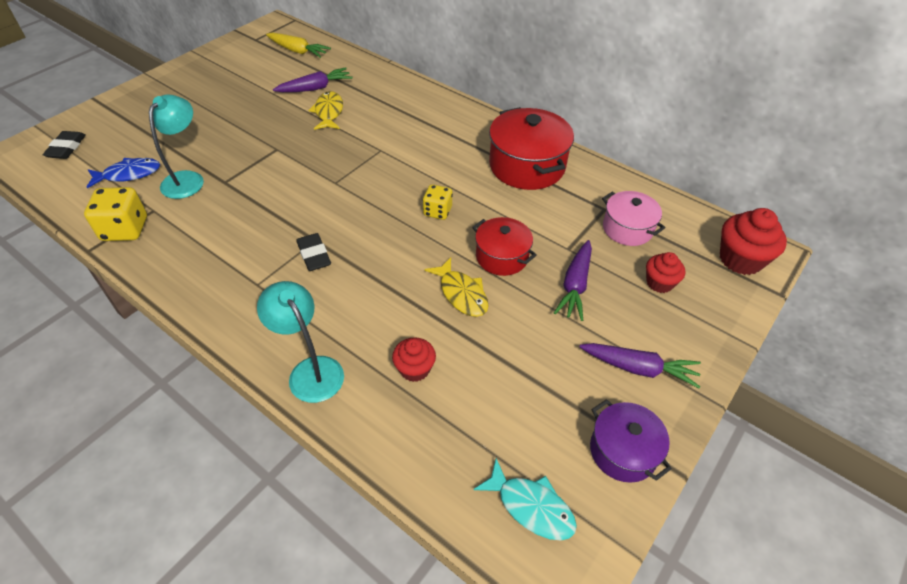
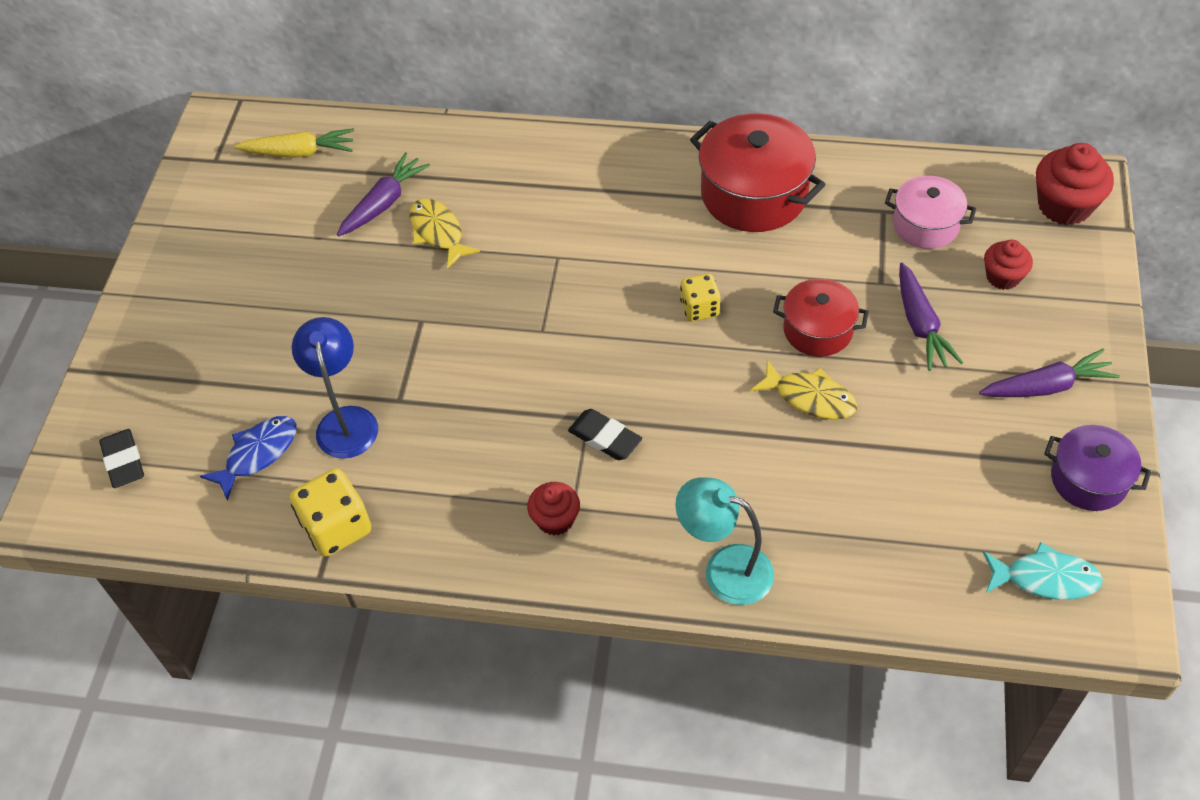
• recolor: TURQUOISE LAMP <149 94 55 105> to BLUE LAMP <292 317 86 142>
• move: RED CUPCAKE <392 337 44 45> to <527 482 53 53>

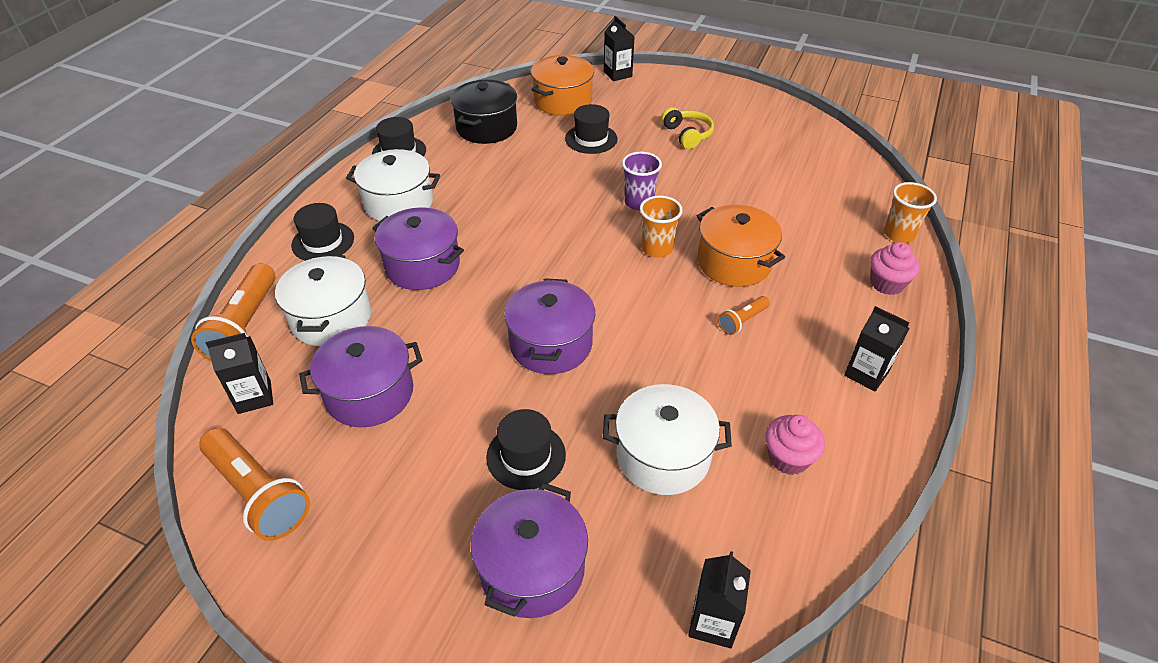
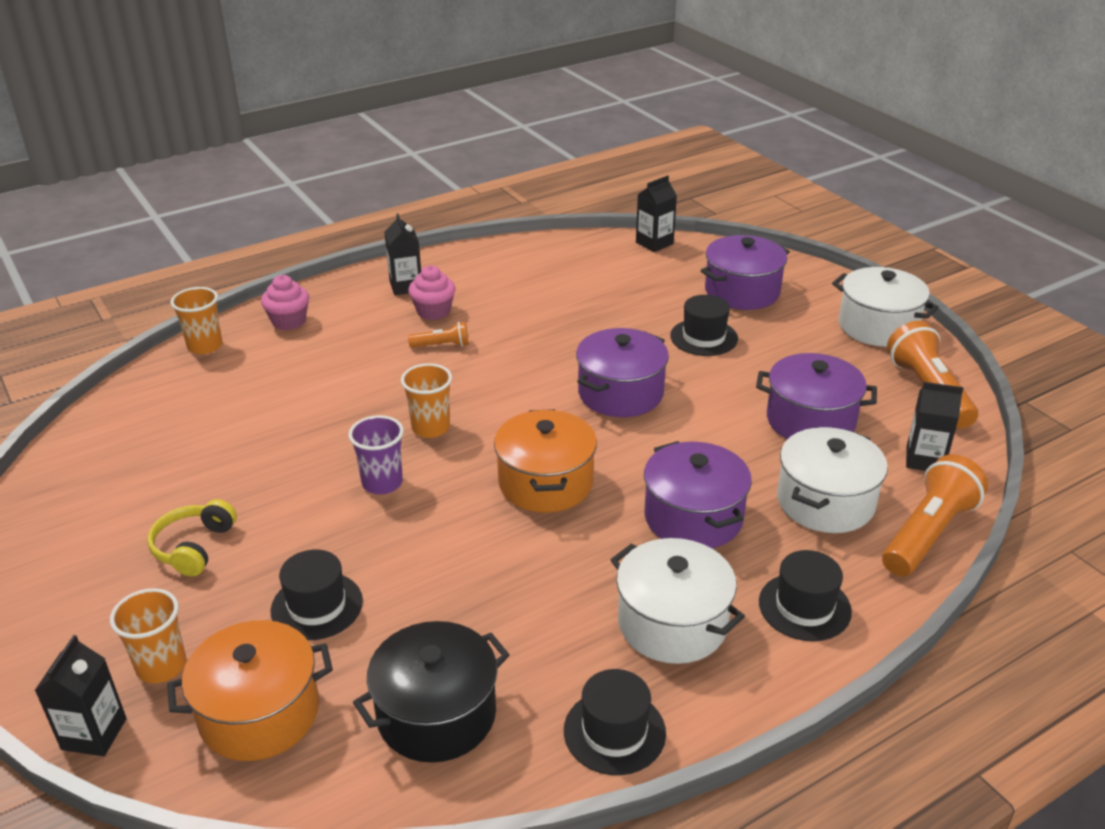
• move: ORANGE POT <697 205 88 82> to <494 409 103 104>
• move: WHITE POT <603 384 129 111> to <832 267 107 80>
• move: PINK CUPCAKE <765 415 60 60> to <408 265 47 55>
• insert: ORANGE CUP <110 588 76 95>

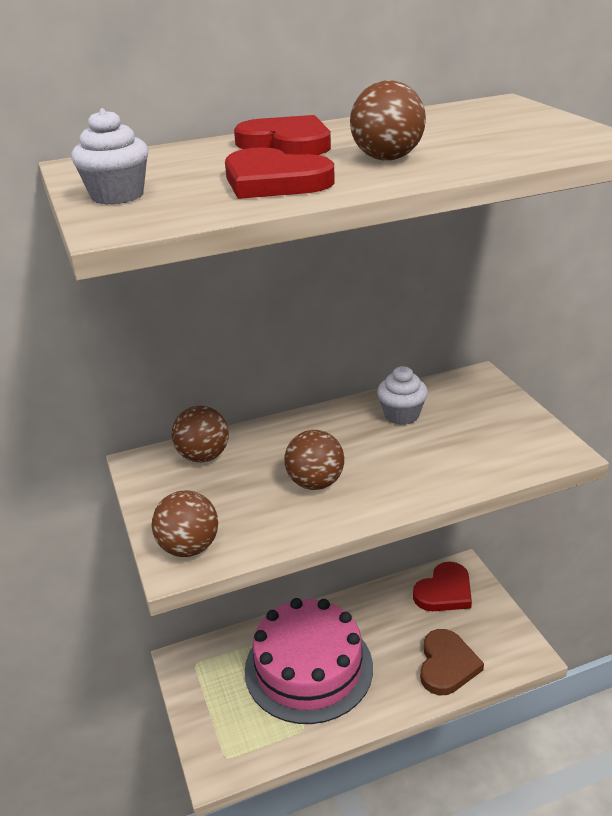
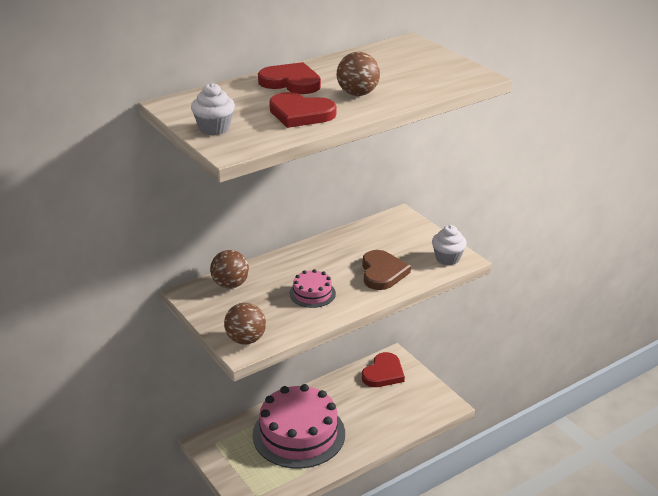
• move: WHITE CUPCAKE <377 366 51 59> to <432 225 35 40>
• replace: BROWN BALL <284 430 60 60> to PINK CAKE <289 269 47 39>
• move: BROWN HEART <420 629 64 66> to <362 250 49 40>

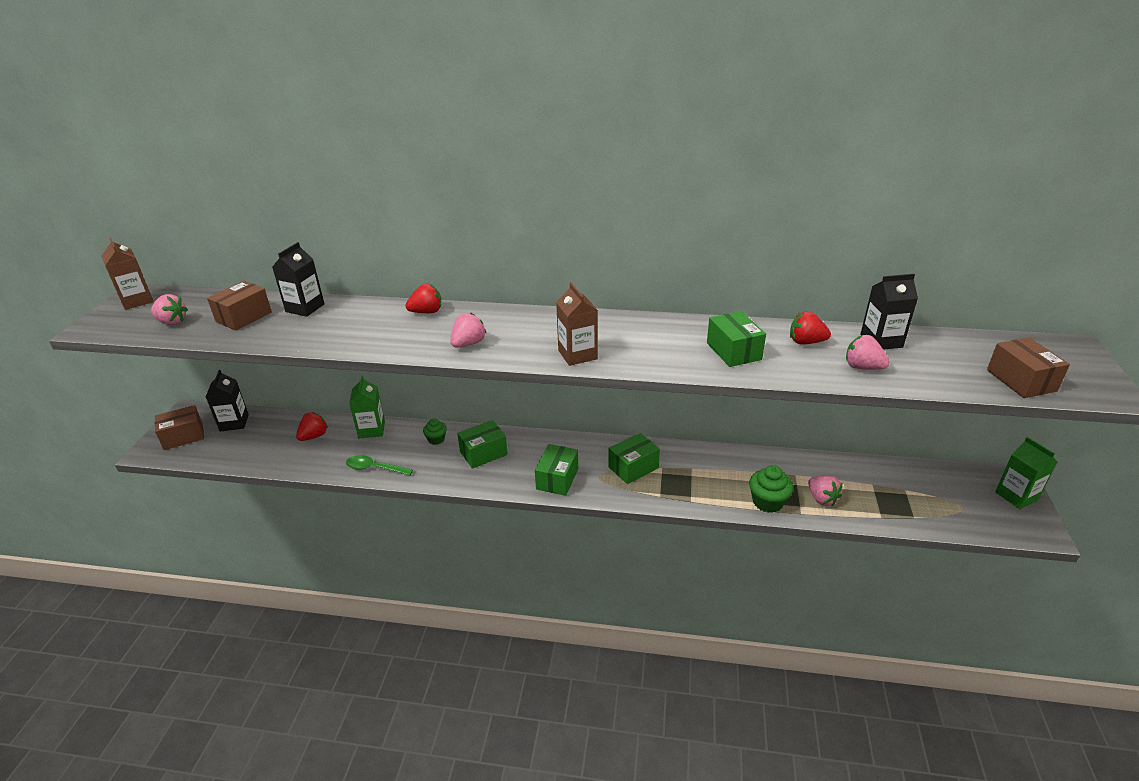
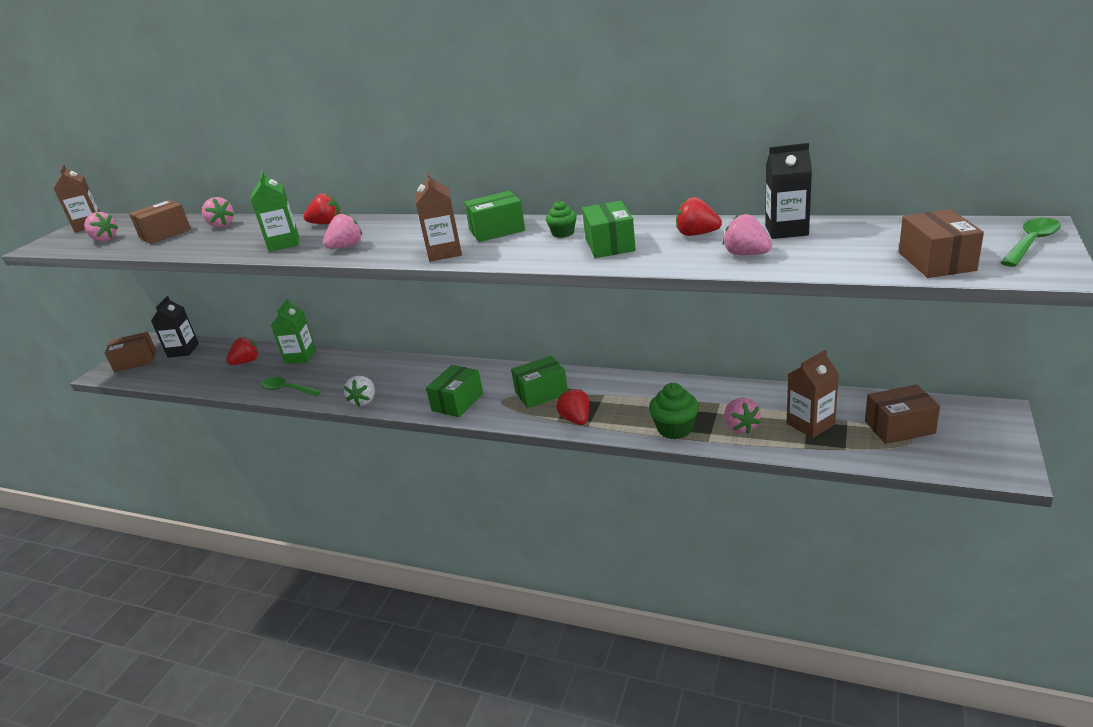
• replace: BLACK CARTON <272 242 52 75> to PINK STRAWBERRY <202 197 32 30>
• move: GREEN CUPCAKE <423 418 24 27> to <546 201 31 37>
• move: GREEN BOX <457 420 51 49> to <464 191 61 51>
• move: GREEN CARTON <995 437 62 72> to <251 171 48 81>
• insert: GREEN SPOON <1000 218 61 49>
• insert: BROWN CARTON <787 350 52 88>
• insert: WHITE STRAWBERRY <344 376 31 30>
• insert: BROWN BOX <865 384 75 60>
• insert: RED STRAWBERRY <556 388 33 37>

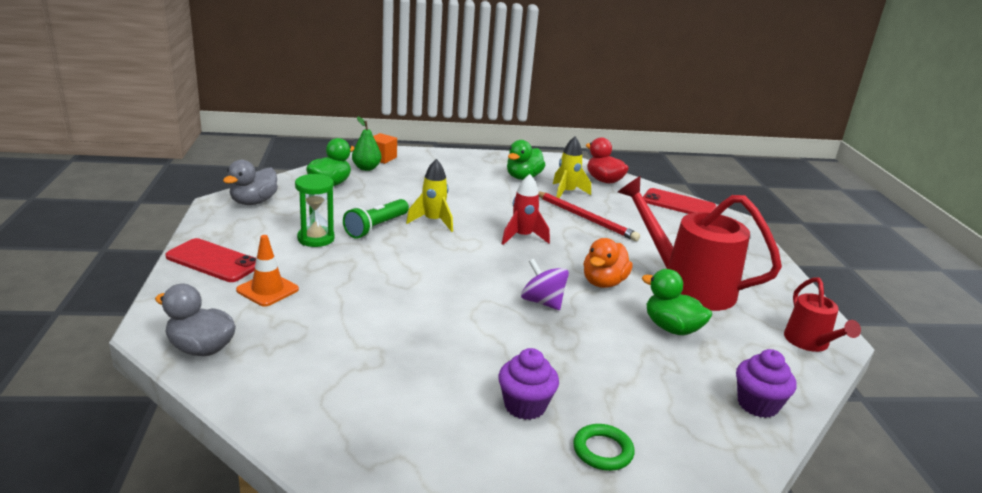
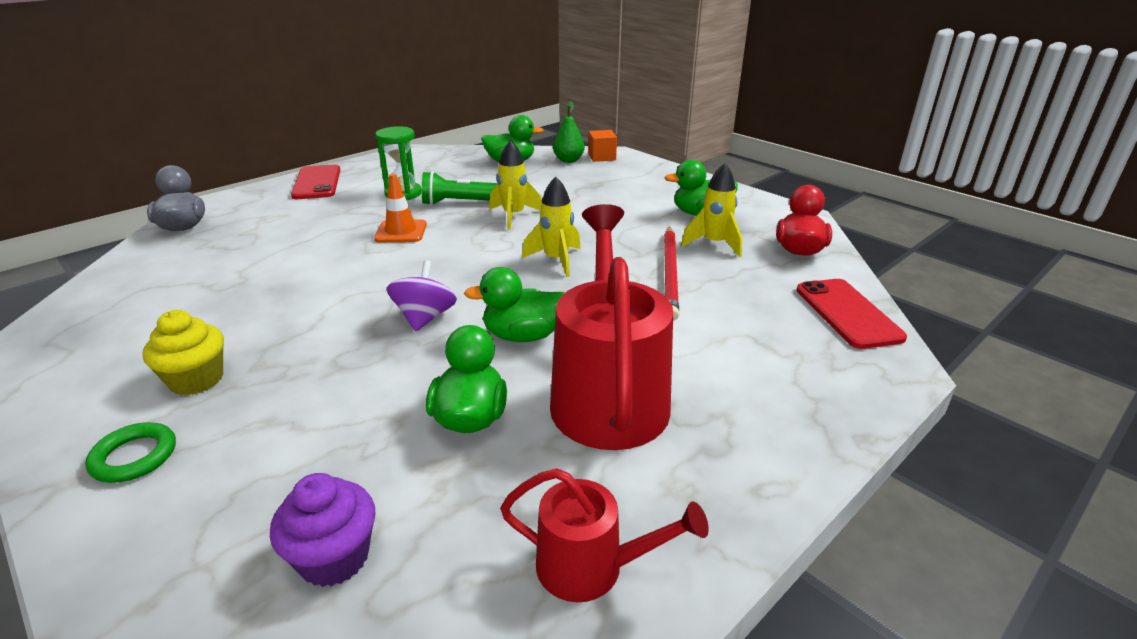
• delete: GREY DUCK <223 160 55 45>
• recolor: RED ROCKET <502 174 48 71> to YELLOW ROCKET <522 176 59 101>
• move: ORANGE TRAFFIC CONE <236 235 63 72> to <374 173 53 69>
• recolor: ORANGE DUCK <583 238 50 50> to GREEN DUCK <464 267 101 75>
• rotate: RED WATERING CAN <784 278 77 74> = <500 468 209 134> 120 degrees counterclockwise
• recolor: PURPLE CUPCAKE <498 348 61 72> to YELLOW CUPCAKE <143 310 81 85>

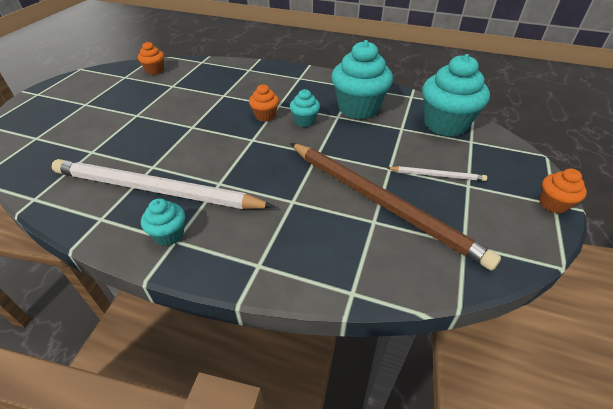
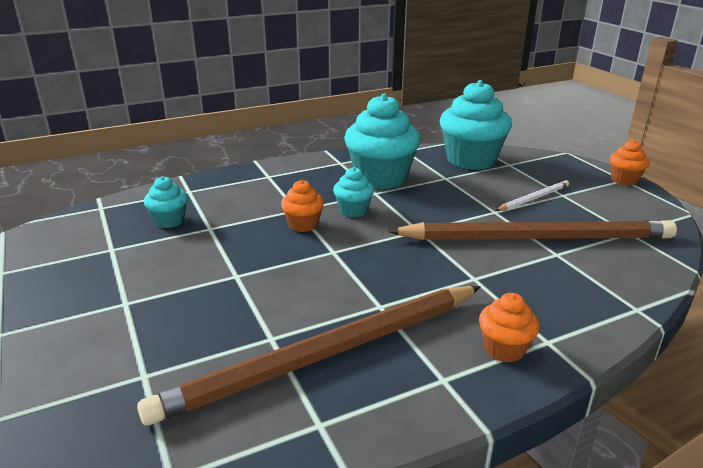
• move: ORANGE CUPCAKE <138 42 26 33> to <479 293 61 69>
• recolor: WHITE PENCIL <52 159 223 50> to BROWN PENCIL <137 286 344 140>
• move: TURQUOISE CUPCAKE <141 198 44 48> to <144 176 44 52>

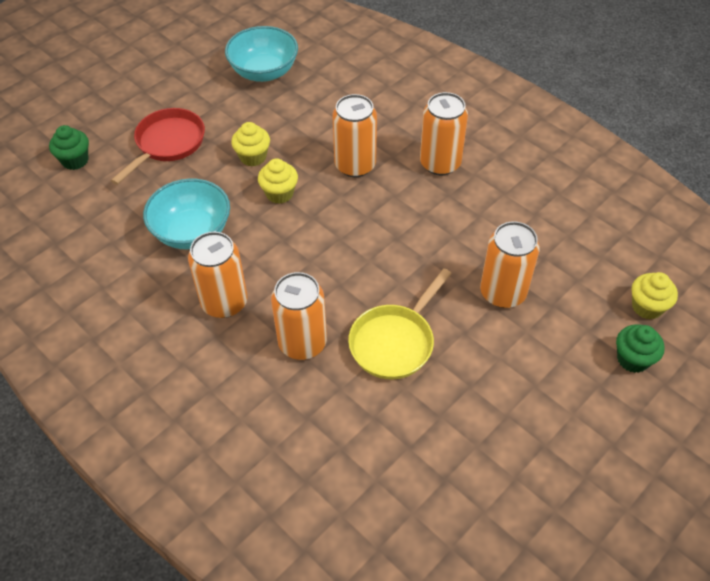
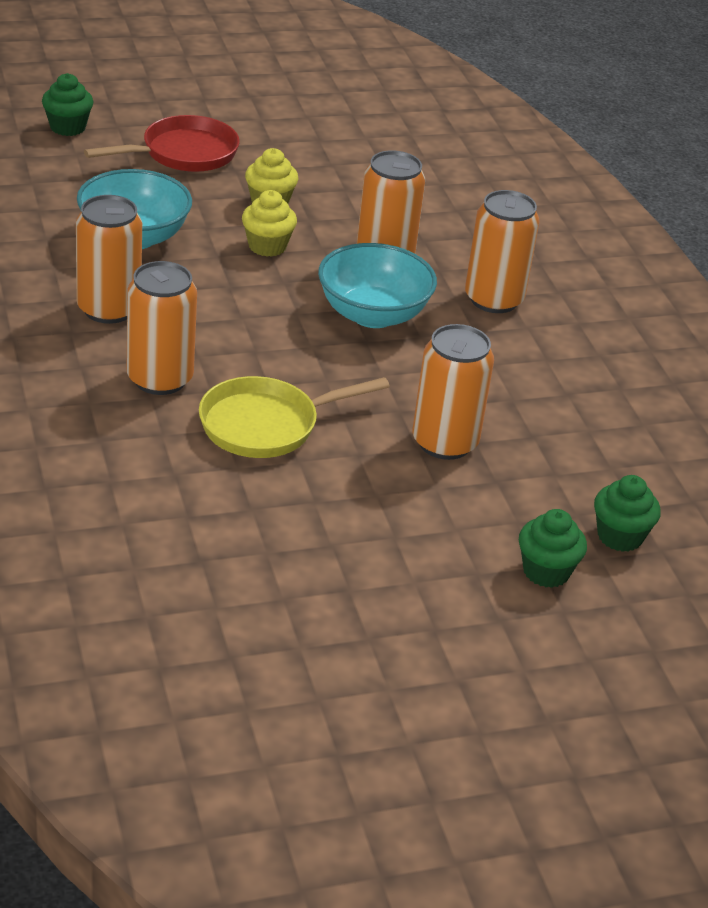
• move: TURQUOISE BOWL <225 26 73 56> to <318 243 119 85>
• recolor: YELLOW CUPCAKE <632 272 46 48> to GREEN CUPCAKE <594 475 67 77>

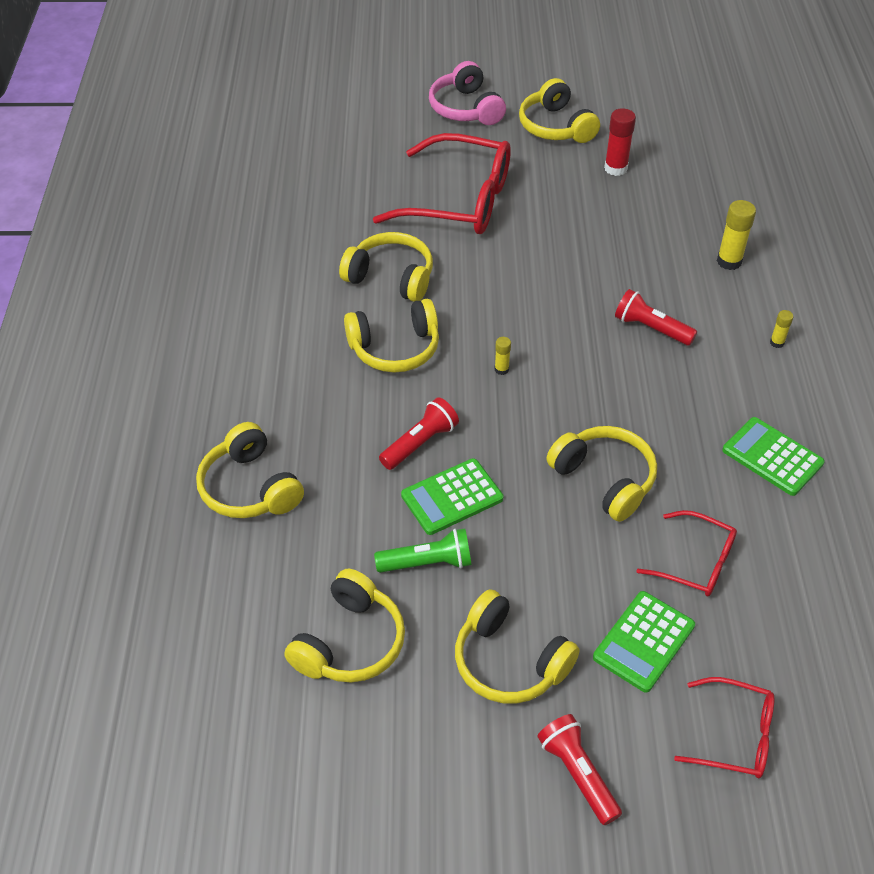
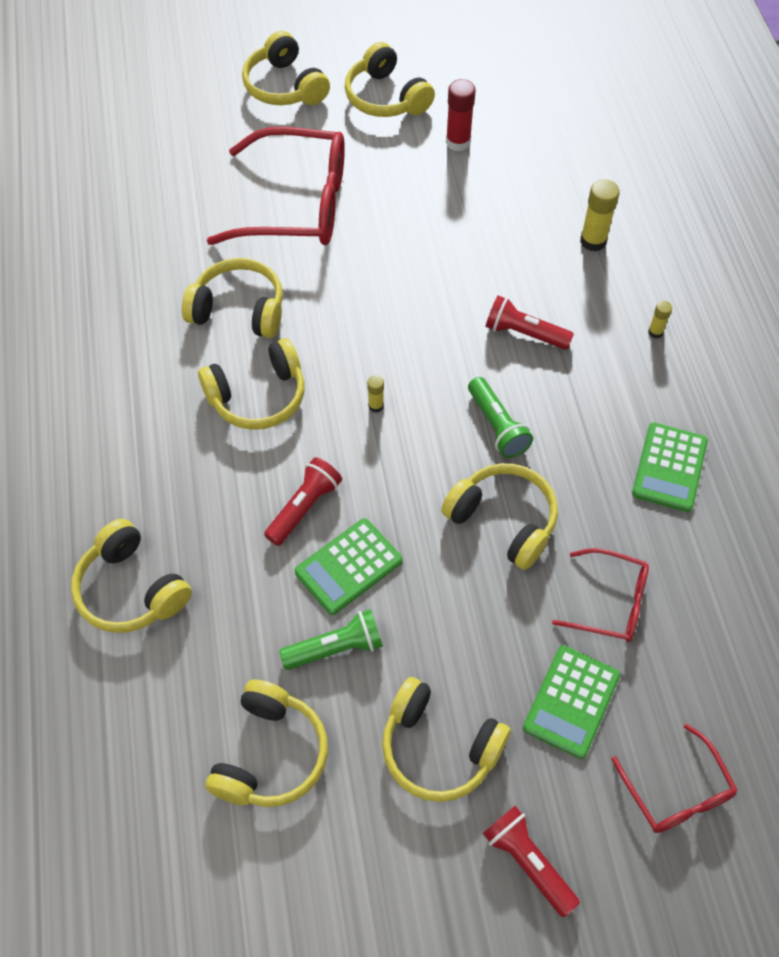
• recolor: PINK HEADPHONES <429 61 77 64> to YELLOW HEADPHONES <242 31 88 74>
• rotate: GREEN CALCULATOR <722 417 103 79> = <632 422 76 90> 105 degrees counterclockwise
• rotate: RED GLASSES <674 677 101 101> = <611 723 127 110> 60 degrees clockwise
• insert: GREEN FLASHLIGHT <468 377 65 81>

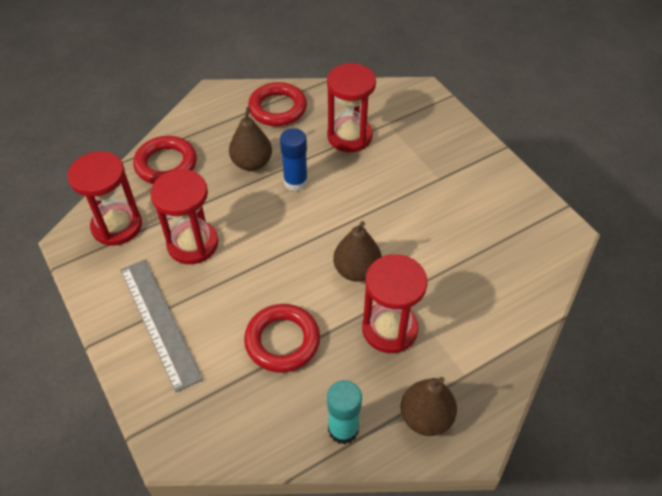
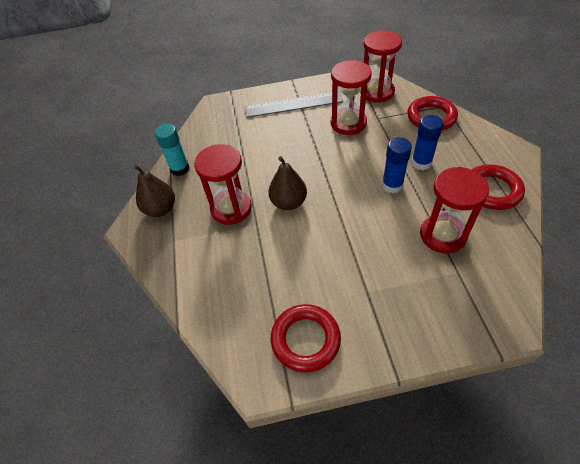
• replace: BROWN PEAR <229 107 43 64> to BLUE GLUE STICK <411 115 32 55>
• move: RED RING <244 304 76 69> to <271 304 70 68>

